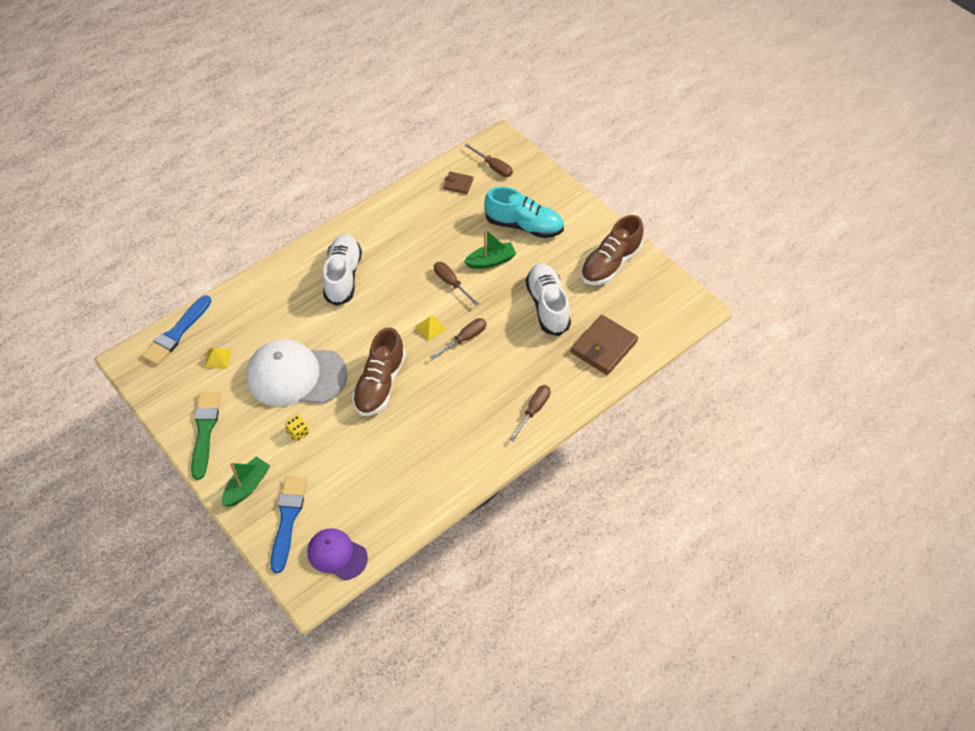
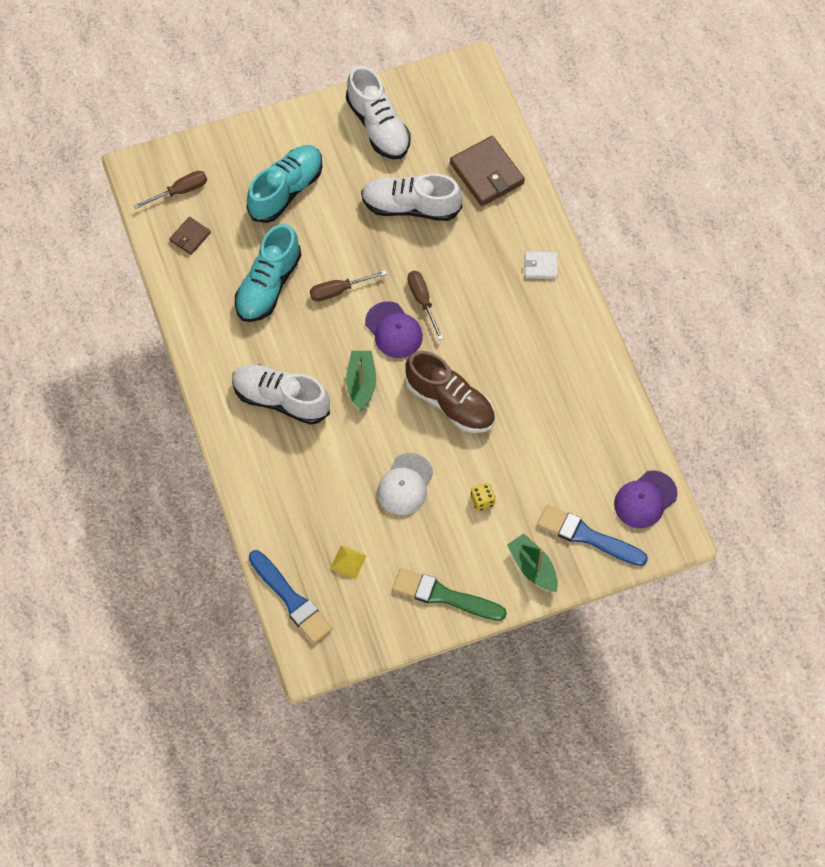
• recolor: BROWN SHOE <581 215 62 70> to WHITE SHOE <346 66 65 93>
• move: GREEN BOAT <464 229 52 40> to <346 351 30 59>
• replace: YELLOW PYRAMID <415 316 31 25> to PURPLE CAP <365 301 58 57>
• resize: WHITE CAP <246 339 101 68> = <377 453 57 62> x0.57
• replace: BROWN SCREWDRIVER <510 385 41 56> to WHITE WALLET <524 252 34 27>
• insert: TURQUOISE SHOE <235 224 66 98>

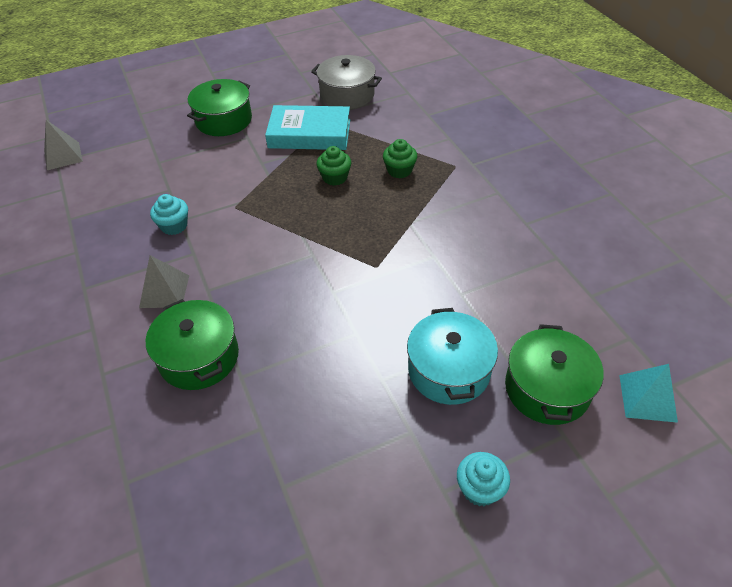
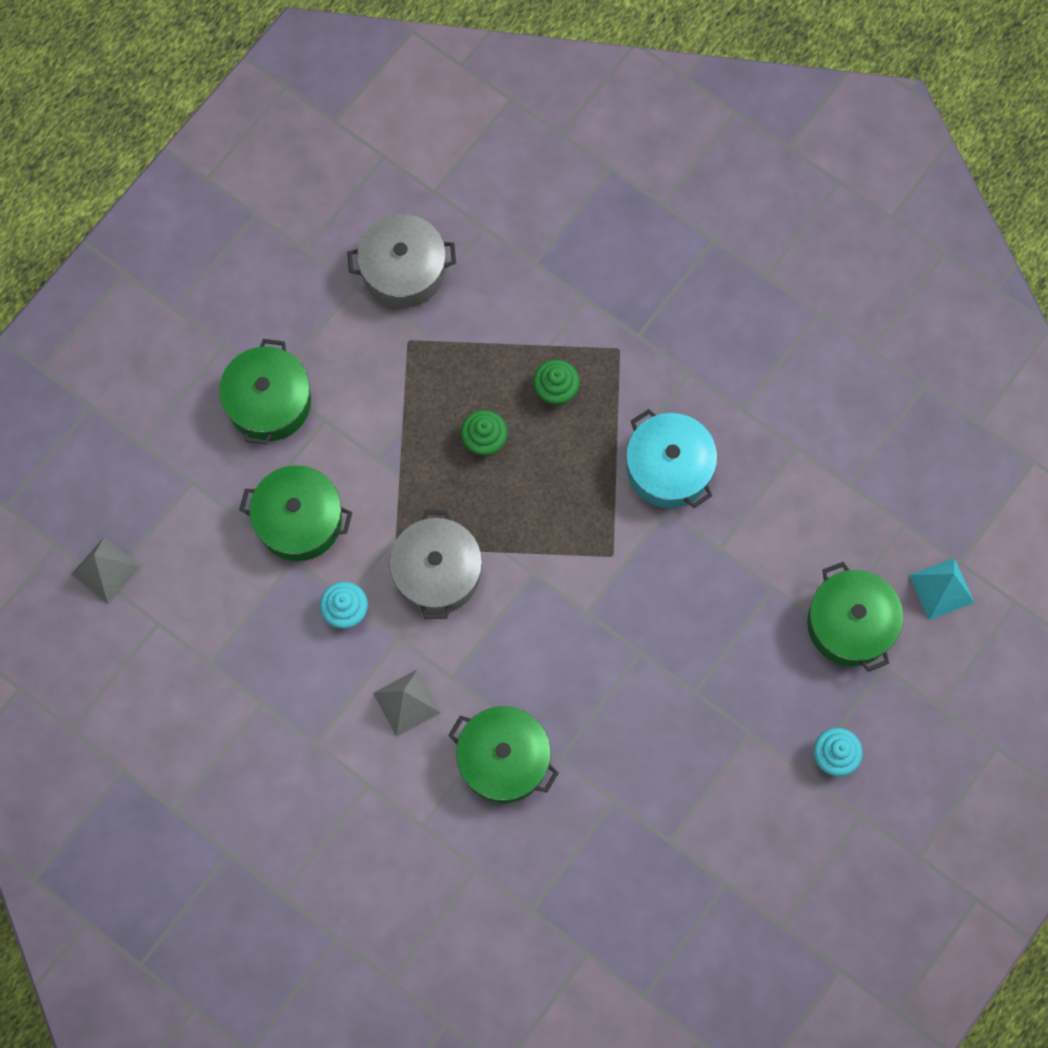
• delete: TURQUOISE BOOK <265 105 85 45>
• move: TURQUOISE POT <407 308 91 97> to <626 409 92 99>
• insert: GREEN POT <239 465 114 96>
• insert: GREY POT <389 510 93 109>

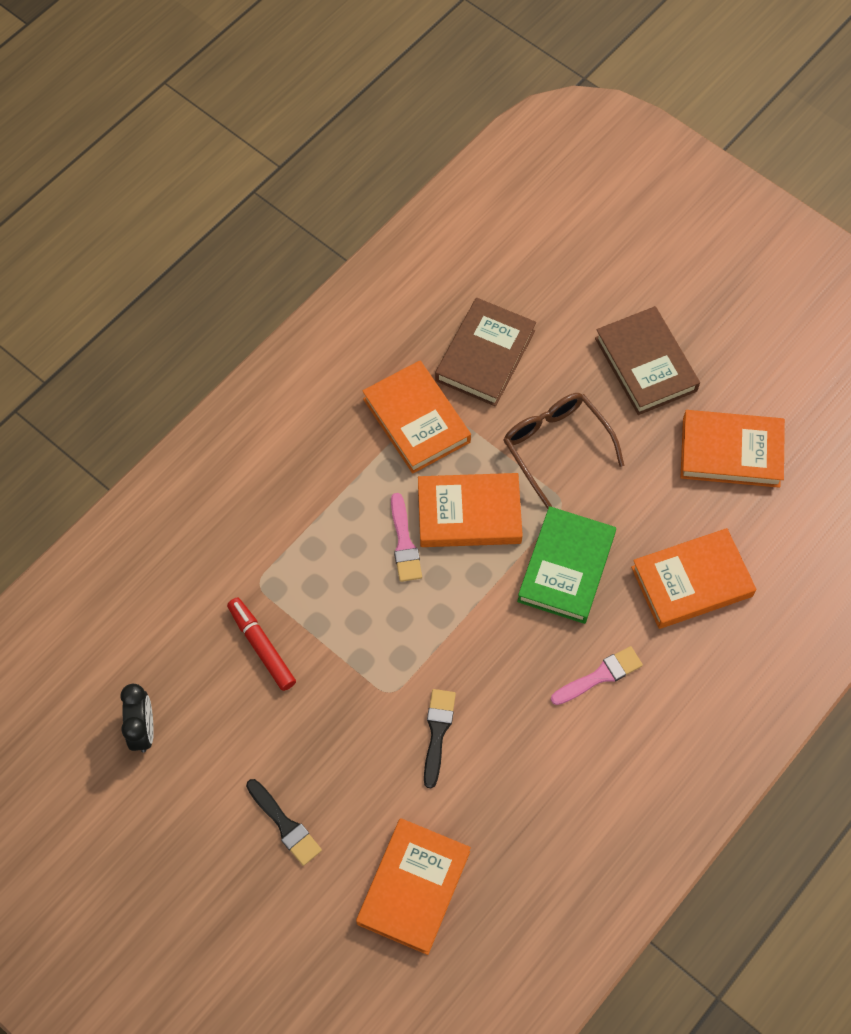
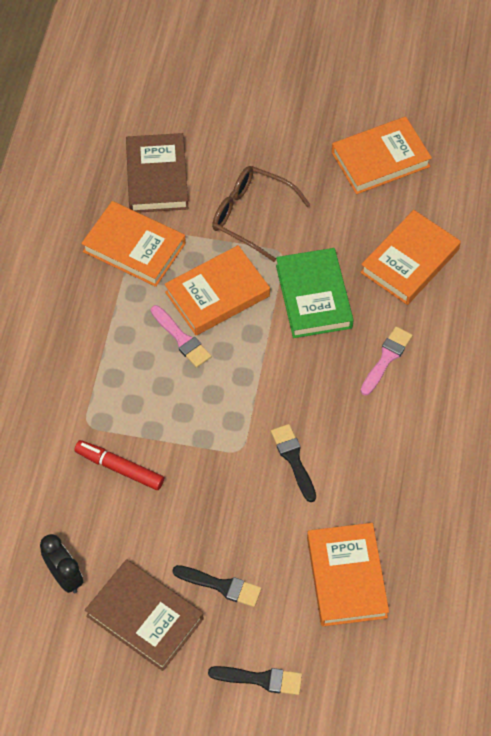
• move: BROWN BOOK <595 306 105 109> to <85 559 119 112>
• insert: BLACK BRUSH <208 666 94 29>

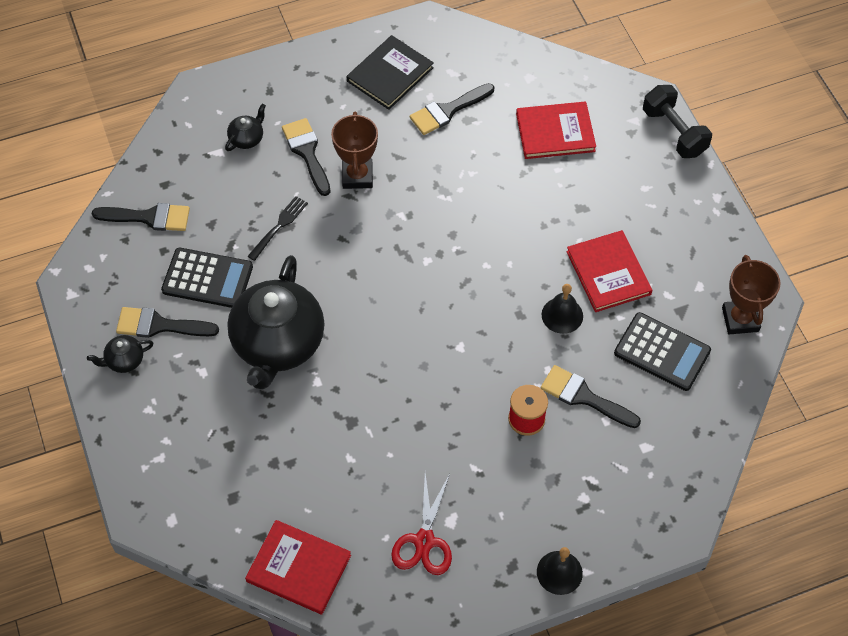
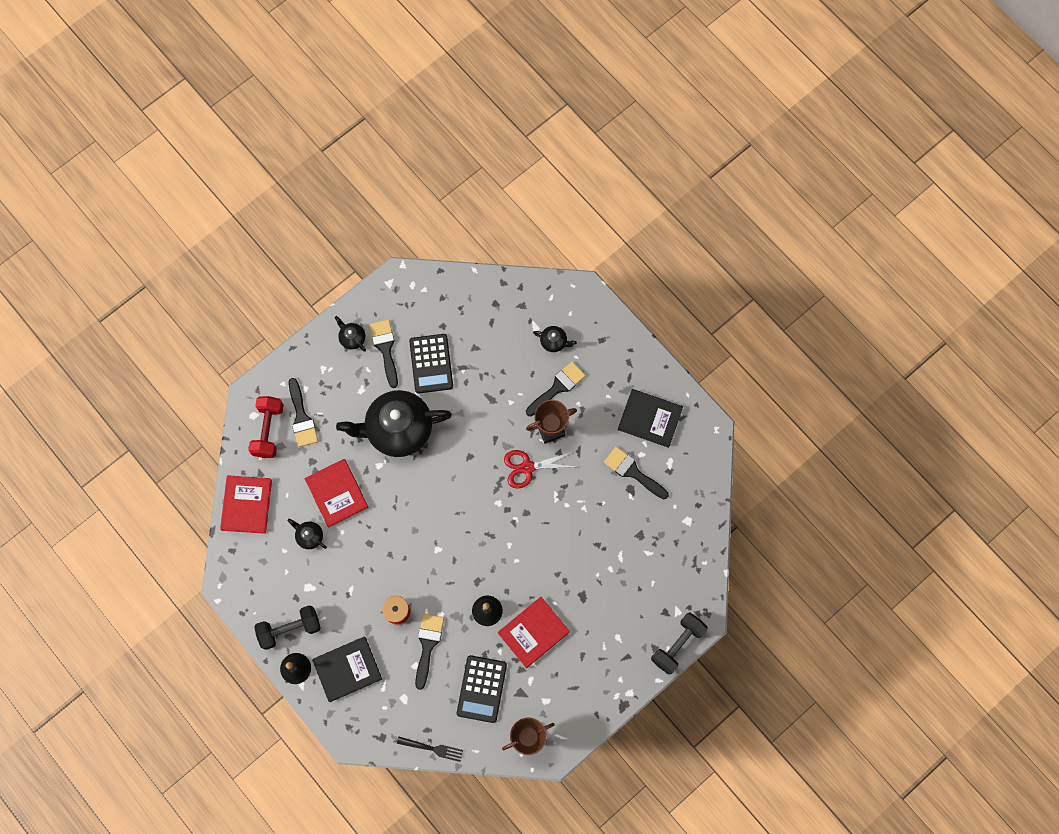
• move: RED BOOK <516 102 80 57> to <304 459 64 69>
• move: BLACK FORK <247 196 61 65> to <397 737 66 25>
• move: BLACK BRUSH <92 203 98 28> to <289 378 29 69>
• move: RED SCISSORS <391 473 61 102> to <504 450 70 39>
• insert: RED DUMBBELL <248 396 36 62>
• insert: BLACK TEAPOT <288 518 39 31>
• insert: BLACK DUMBBELL <254 605 67 45>
• insert: BLACK BOOK <312 637 70 65>

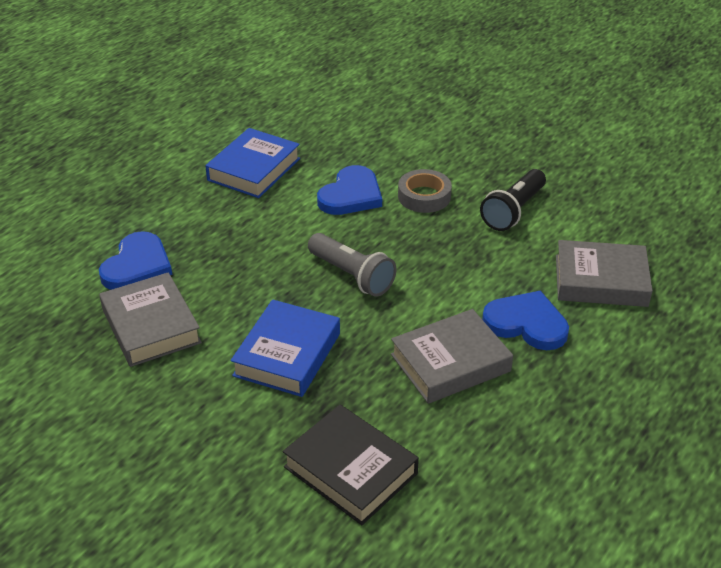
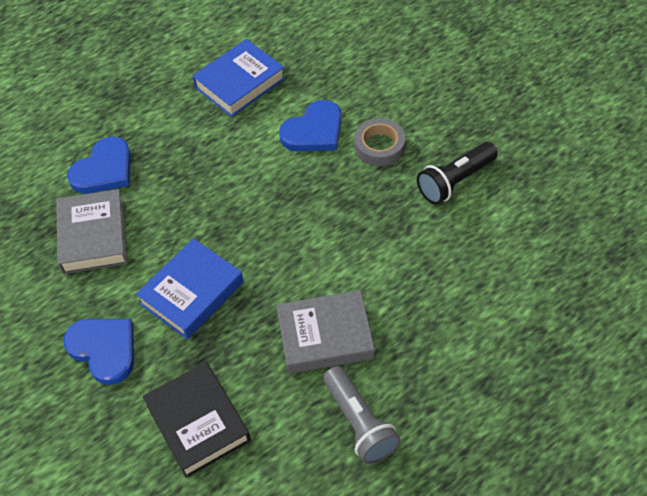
• move: GREY FLASHLIGHT <308 233 88 64> to <323 366 78 98>
• delete: GREY BOOK <556 240 97 67>
• move: BLUE HEART <482 291 87 59> to <63 319 71 66>

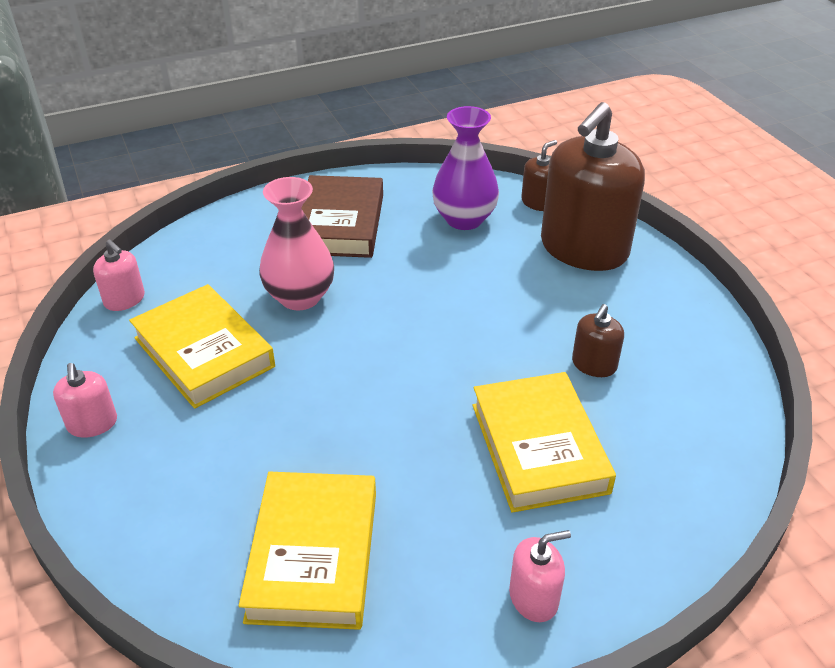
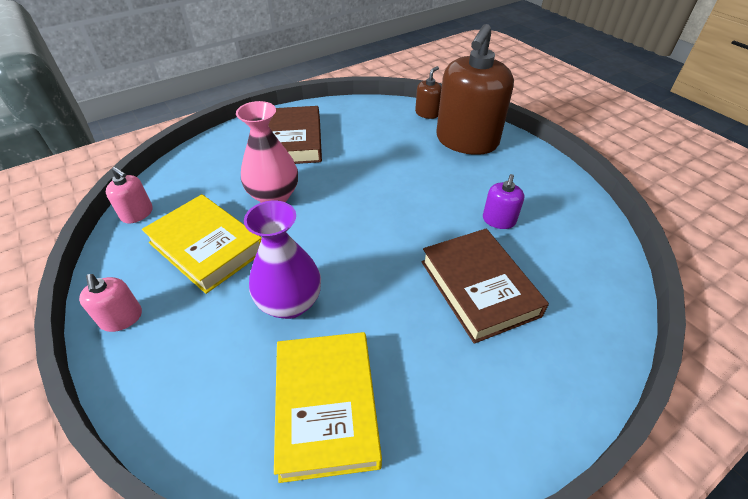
• move: PURPLE VASE <432 106 67 124> to <244 200 77 119>
• recolor: BROWN SOAP DISPENSER <572 304 52 73> to PURPLE SOAP DISPENSER <483 174 41 55>
• recolor: YELLOW BOOK <472 372 144 141> to BROWN BOOK <421 229 128 115>
• delete: PINK SOAP DISPENSER <509 530 62 92>

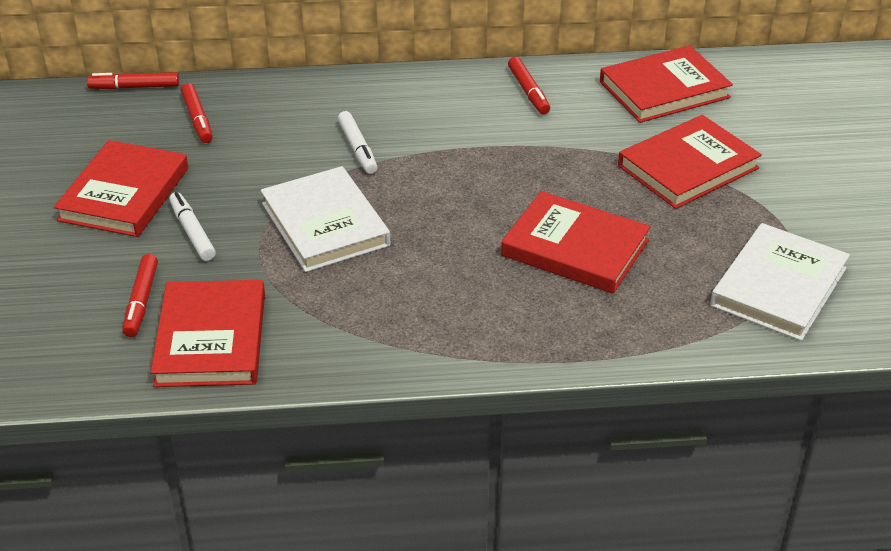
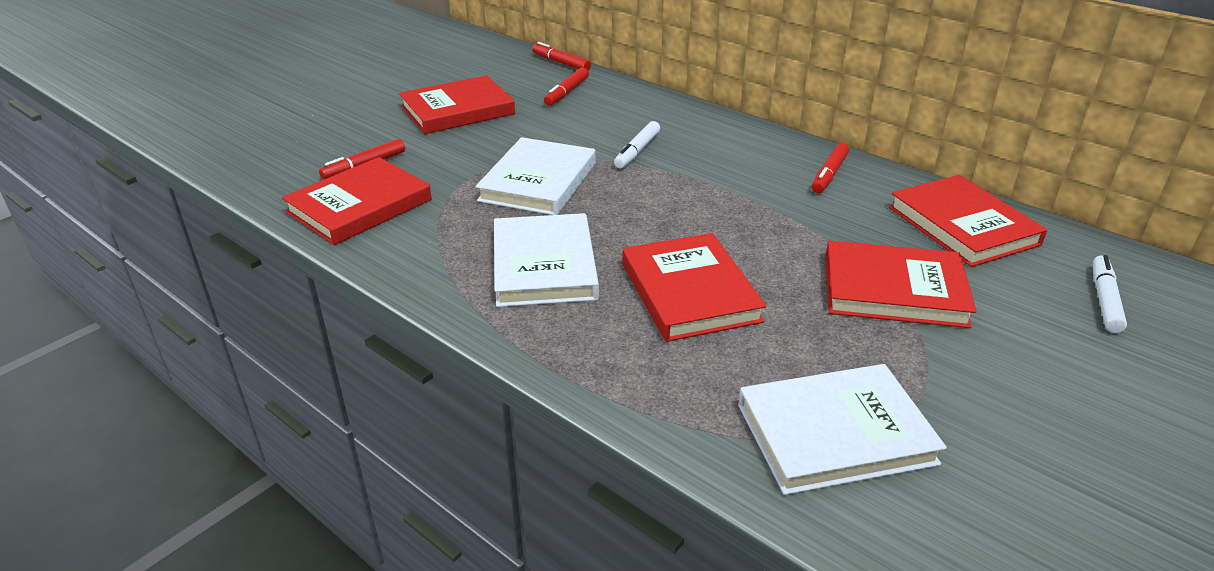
• rotate: RED BOOK <600 45 133 78> = <889 175 158 92> 45 degrees clockwise
• move: WHITE MARKER <169 192 47 69> to <1093 255 34 78>
• insert: WHITE BOOK <494 213 105 94>

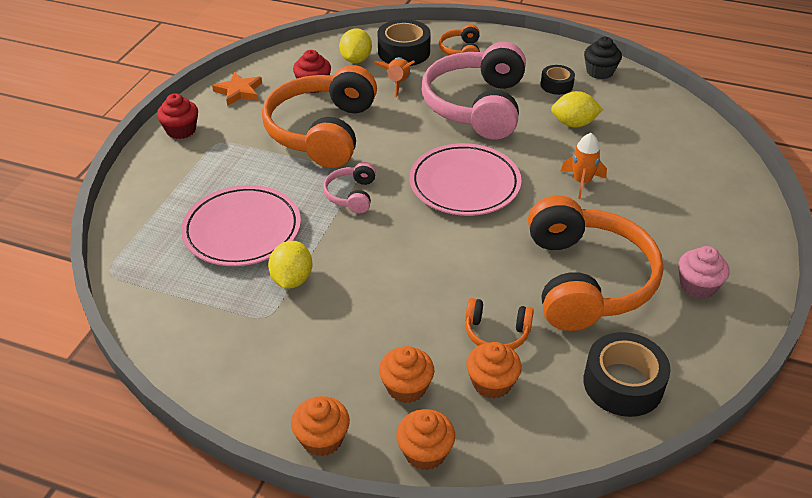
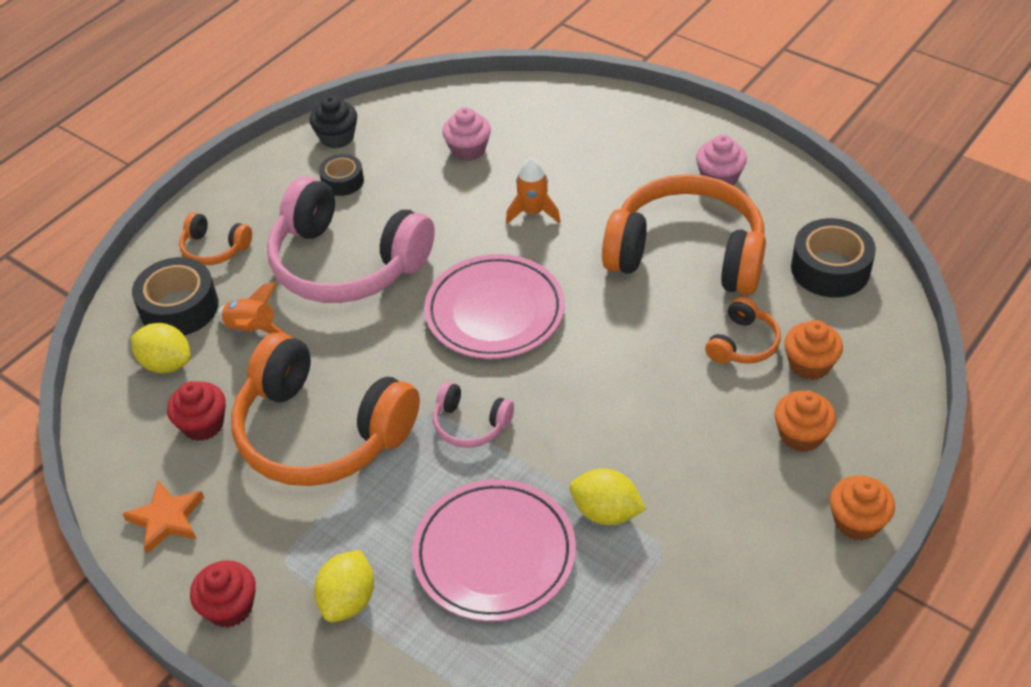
• move: YELLOW LEMON <551 91 52 37> to <314 550 60 72>
• delete: ORANGE CUPCAKE <396 409 59 61>
• insert: PINK CUPCAKE <442 107 49 54>

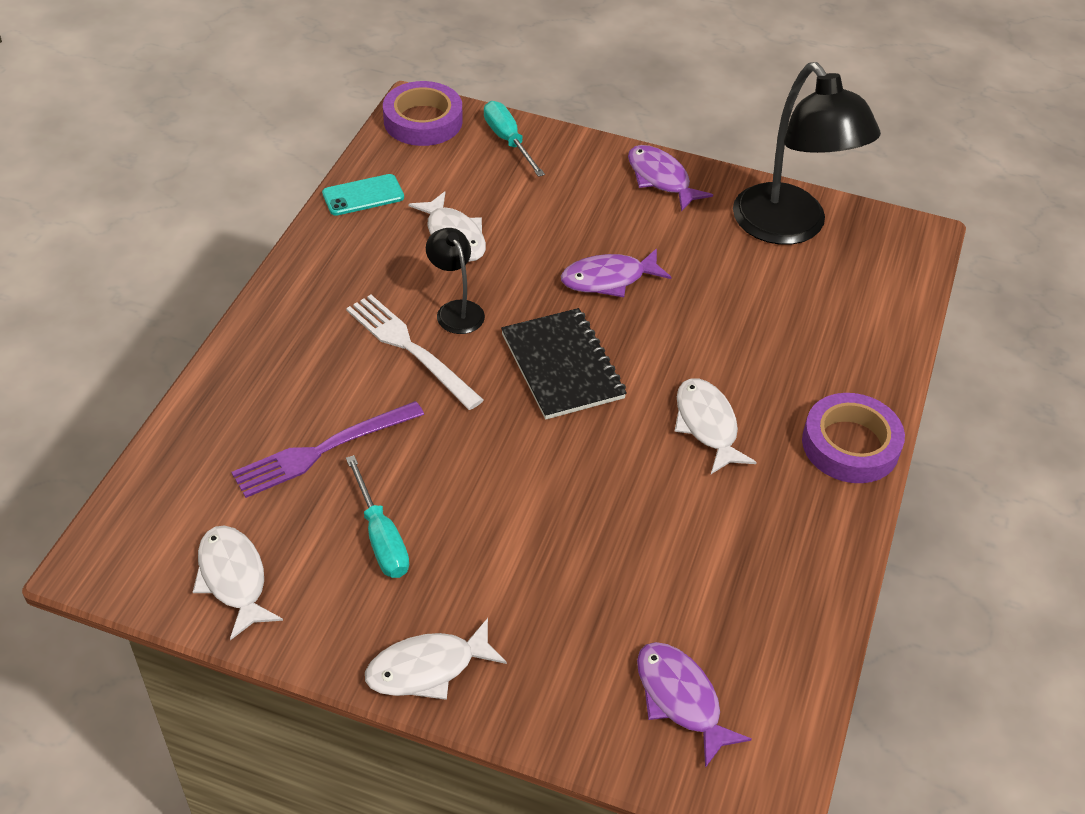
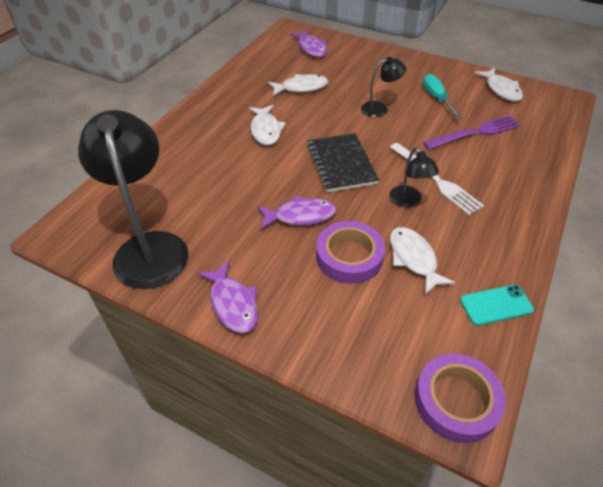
• delete: TURQUOISE SCREWDRIVER <484 101 61 76>
• move: PURPLE TAPE <802 393 103 90> to <316 221 69 63>
• move: WHITE FISH <365 618 142 82> to <268 74 60 22>
• insert: BLACK LAMP <361 57 45 60>

